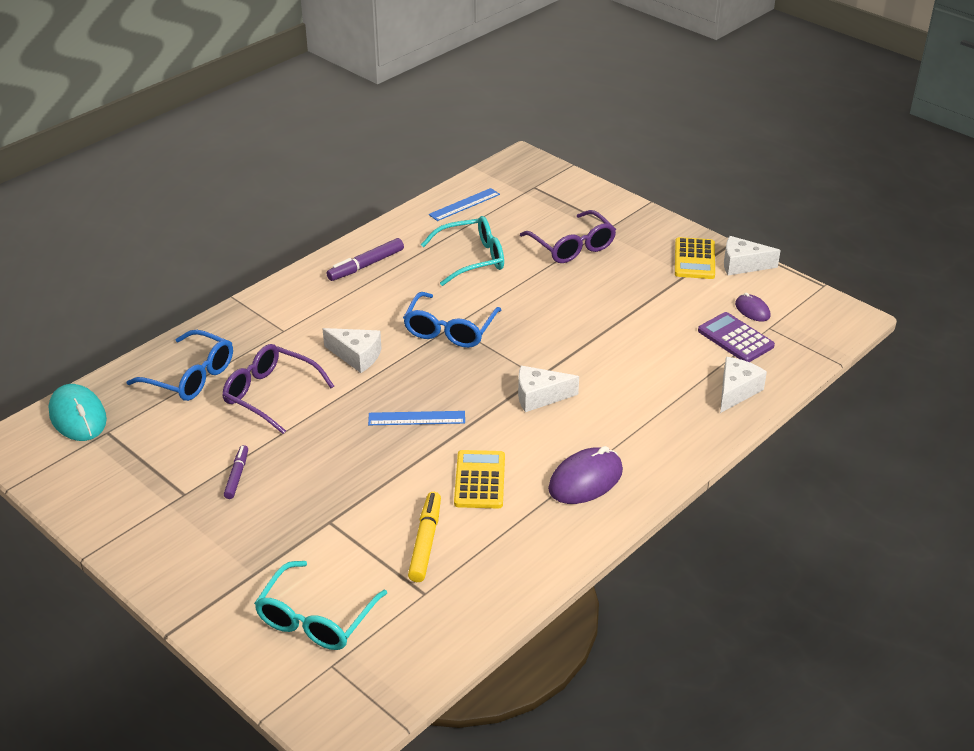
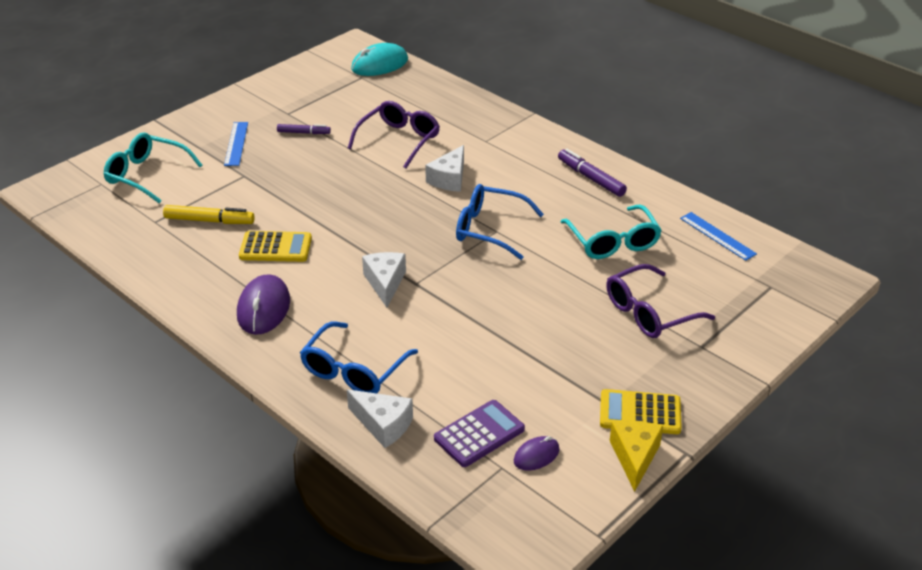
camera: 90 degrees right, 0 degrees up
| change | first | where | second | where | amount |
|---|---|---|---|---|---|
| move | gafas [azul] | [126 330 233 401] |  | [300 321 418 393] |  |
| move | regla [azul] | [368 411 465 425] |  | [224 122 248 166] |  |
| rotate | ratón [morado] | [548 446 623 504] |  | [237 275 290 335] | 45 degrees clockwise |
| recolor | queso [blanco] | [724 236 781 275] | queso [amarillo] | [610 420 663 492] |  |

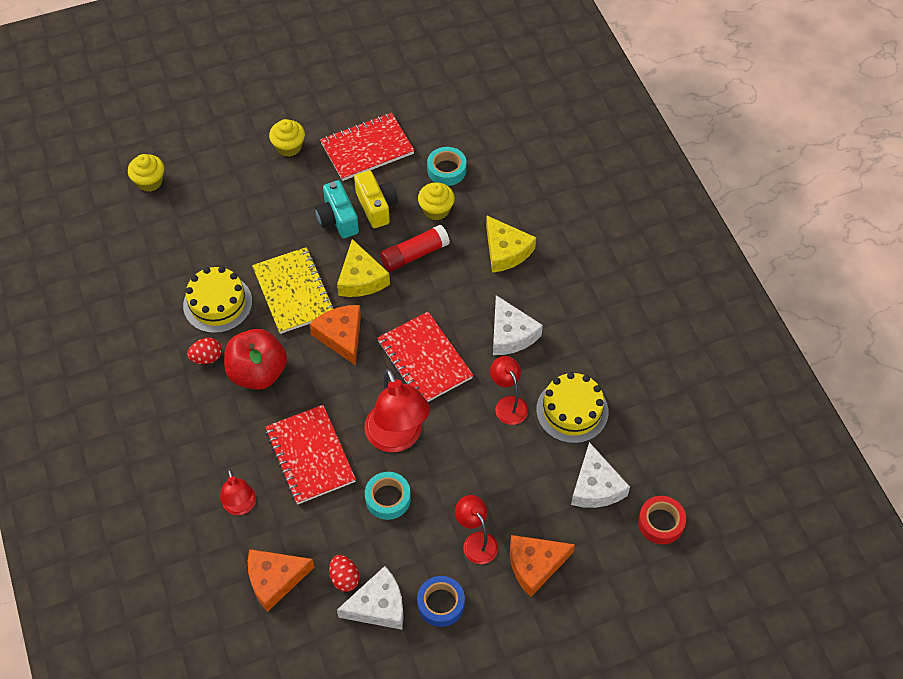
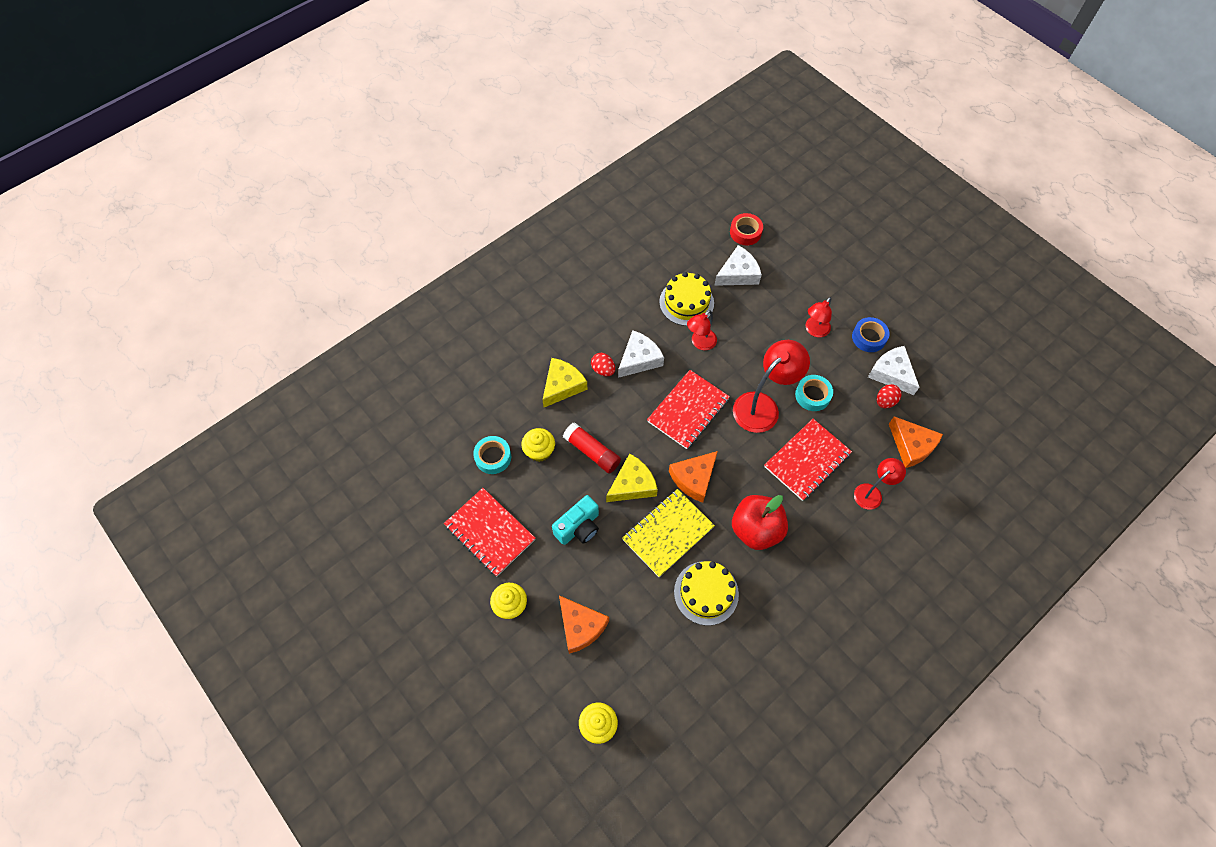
camera: 110 degrees left, 5 degrees up
| change | first | where | second | where | amount |
|---|---|---|---|---|---|
| move | huevo [rojo] | [187 338 222 364] |  | [591 353 615 376] |  |
| delete | cámara [amarillo] | [354 170 398 228] |  |  |  |
| move | queso [naranja] | [510 535 575 597] |  | [559 595 609 654] |  |

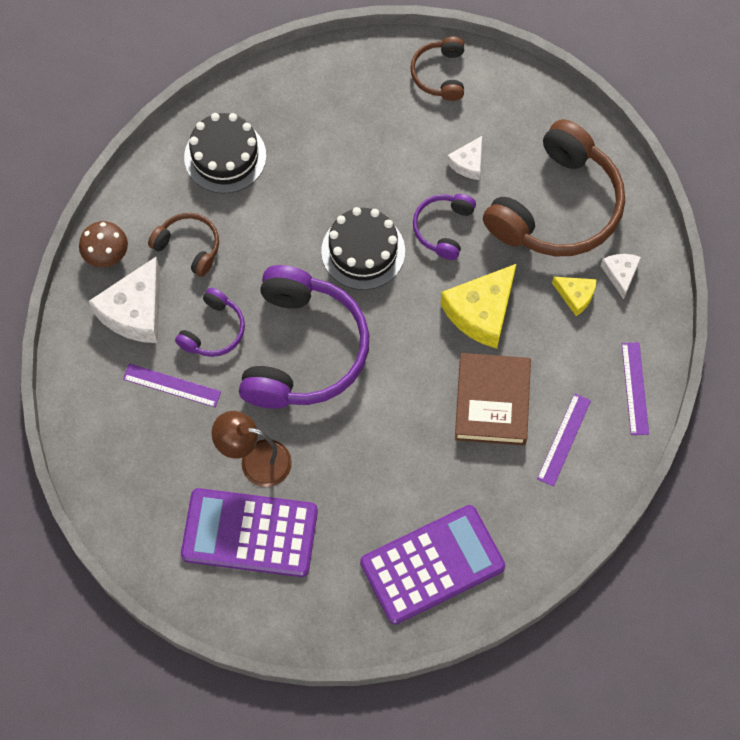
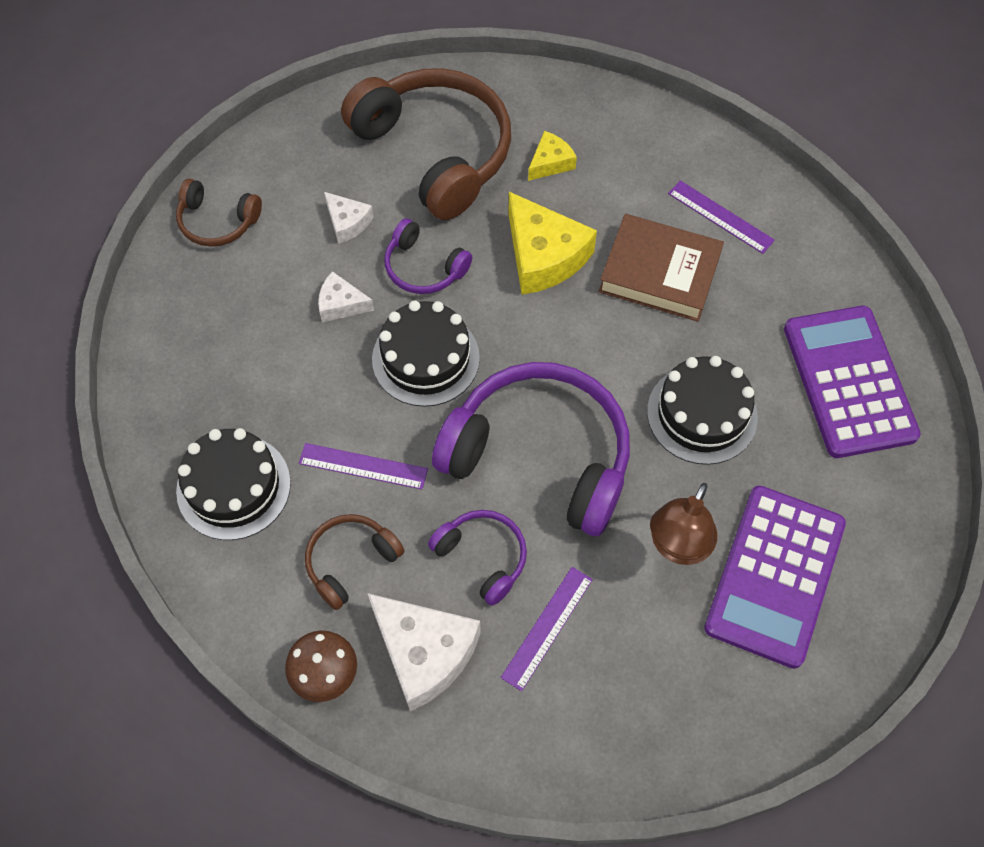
camera: 75 degrees left, 5 degrees down
| change | first | where | second | where | amount |
|---|---|---|---|---|---|
| move | queso [blanco] | [601 254 641 299] |  | [318 271 374 322] |  |
| move | regla [morado] | [622 342 649 435] |  | [299 443 428 490] |  |
| insert |  |  | tarta [negro] | [647 356 758 465] |  |

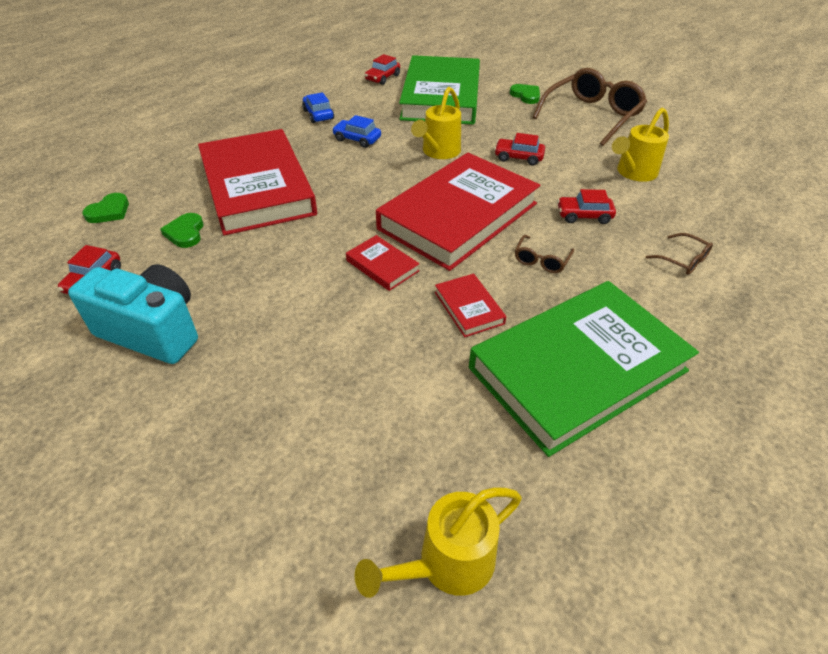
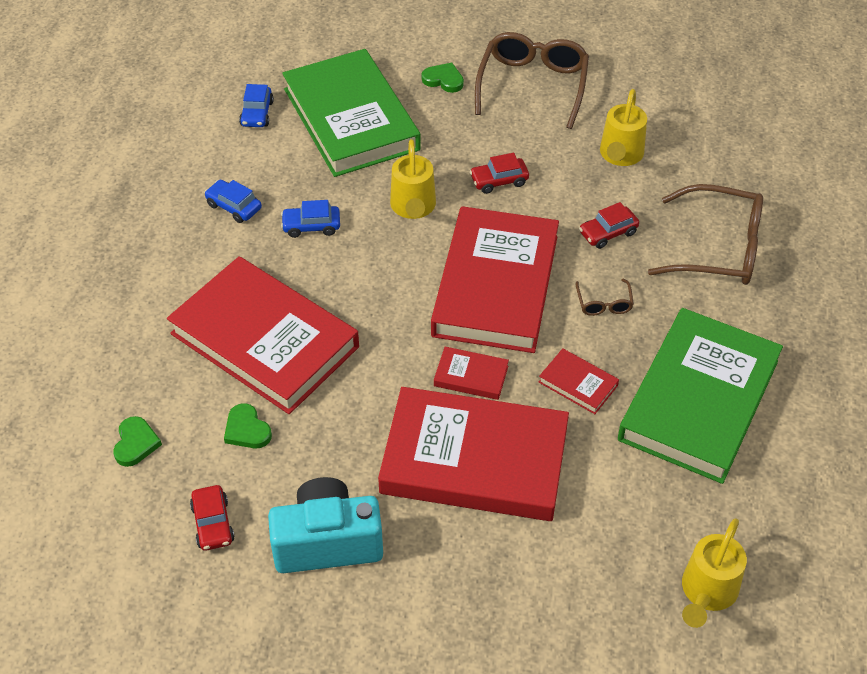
camera: 30 degrees left, 5 degrees up
| change | first | where | second | where | amount |
|---|---|---|---|---|---|
| recolor | coche [rojo] | [365 54 400 85] | coche [azul] | [239 84 274 127] |  |
| resize | gafas [marrón] | [646 233 713 275] |  | [648 184 763 285] | x2.24 |
| insert |  |  | libro [rojo] | [378 387 569 521] |  |

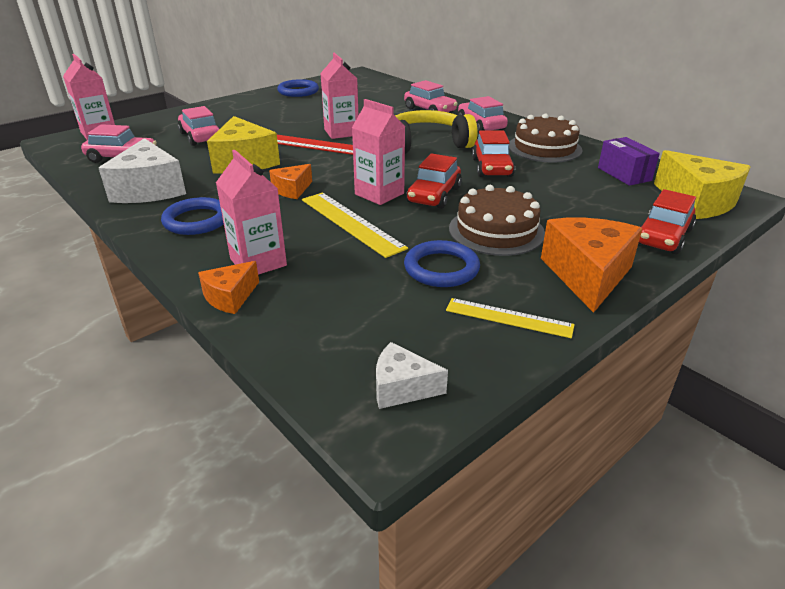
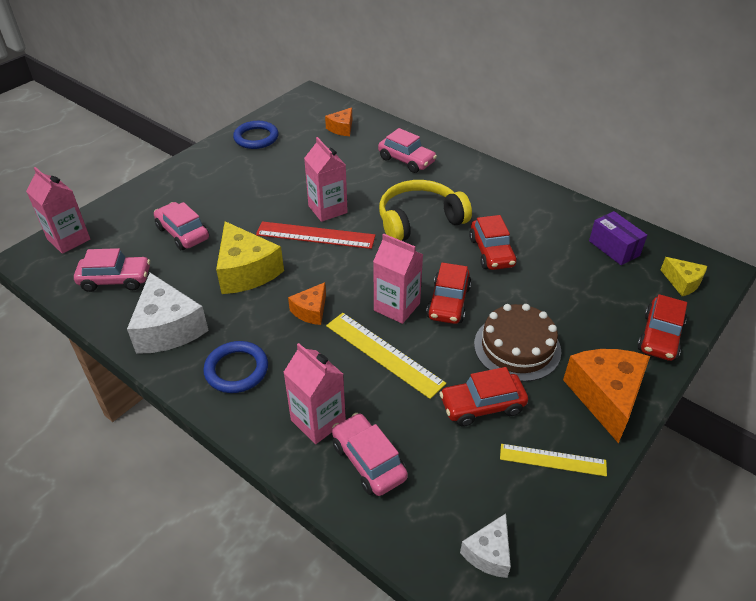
camera: 10 degrees left, 10 degrees up
| change | first | where | second | where | amount |
|---|---|---|---|---|---|
| move | queso [naranja] | [198 261 259 314] |  | [325 107 352 136] |  |
| rotate | queso [blanco] | [376 342 448 409] |  | [460 513 511 578] | 60 degrees counterclockwise |
| replace | anillo [azul] | [404 240 480 287] | coche [rojo] | [439 367 528 427] |  |
| move | coche [rosa] | [458 96 508 133] |  | [332 413 408 496] |  |
| delete | tarta [marrón] | [509 114 582 163] |  |  |  |
| resize | queso [amarillo] | [654 150 751 219] |  | [661 257 707 296] | x0.54 |

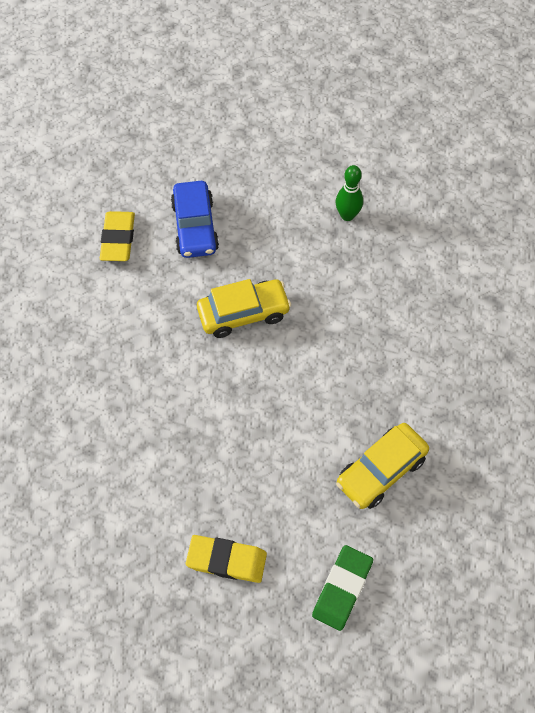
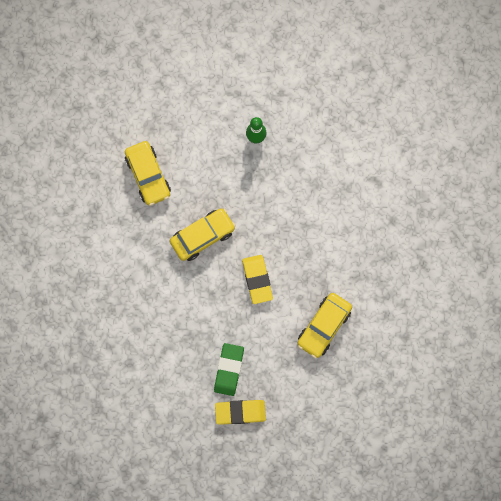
camera: 15 degrees left, 15 degrees up
| change | first | where | second | where | amount |
|---|---|---|---|---|---|
| move | goma de borrar [amarillo] | [100 211 135 261] |  | [242 255 273 304] |  |
| recolor | coche [azul] | [171 181 219 258] | coche [amarillo] | [125 141 171 206] |  |
| move | goma de borrar [verde] | [312 545 373 631] |  | [214 343 244 396] |  |

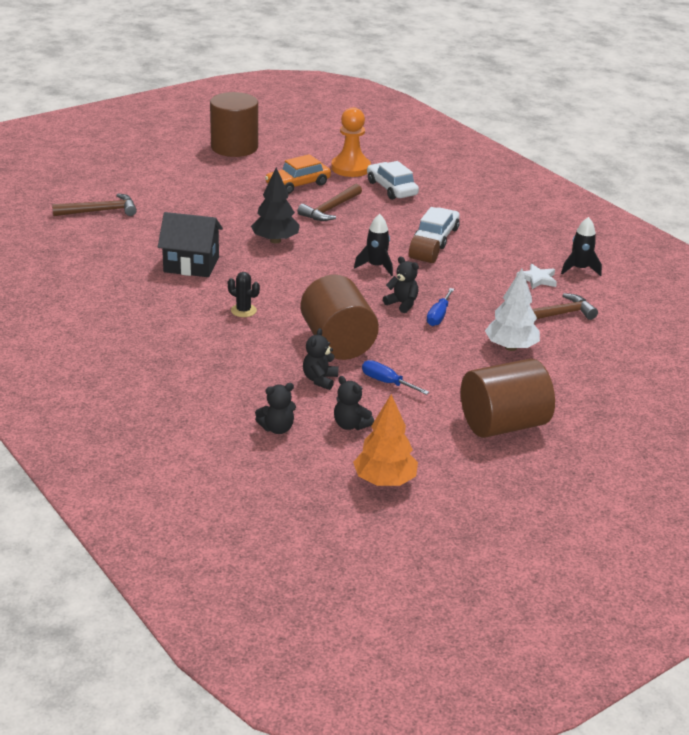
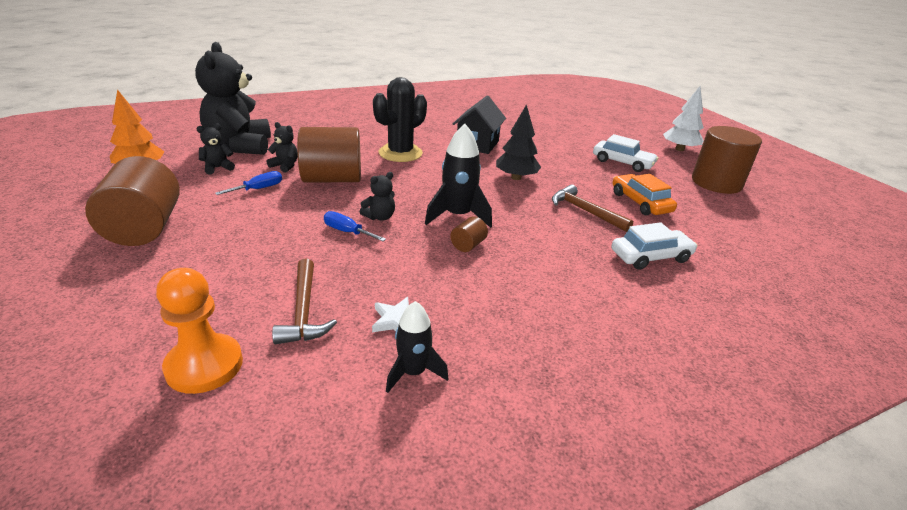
camera: 100 degrees right, 0 degrees up
| change | first | where | second | where | amount |
|---|---|---|---|---|---|
| delete | martillo [marrón] | [52 194 137 216] |  |  |  |
| resize | cactus [negro] | [228 272 260 317] |  | [373 77 427 162] | x2.14 |
| resize | osito [negro] | [255 383 296 434] |  | [195 42 271 155] | x2.38 |
| move | peón [naranja] | [331 107 371 177] |  | [156 268 243 394] |  |
| resize | cohete [negro] | [354 214 393 276] |  | [425 124 492 228] | x1.57 |
| move | coche [blanco] | [414 207 460 249] |  | [593 134 659 172] |  |
| move | árbol [blanco] | [485 268 540 351] |  | [663 86 704 151] |  |

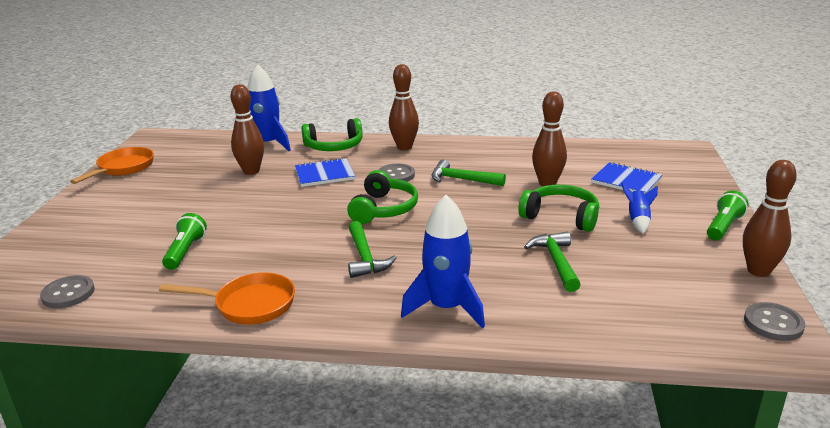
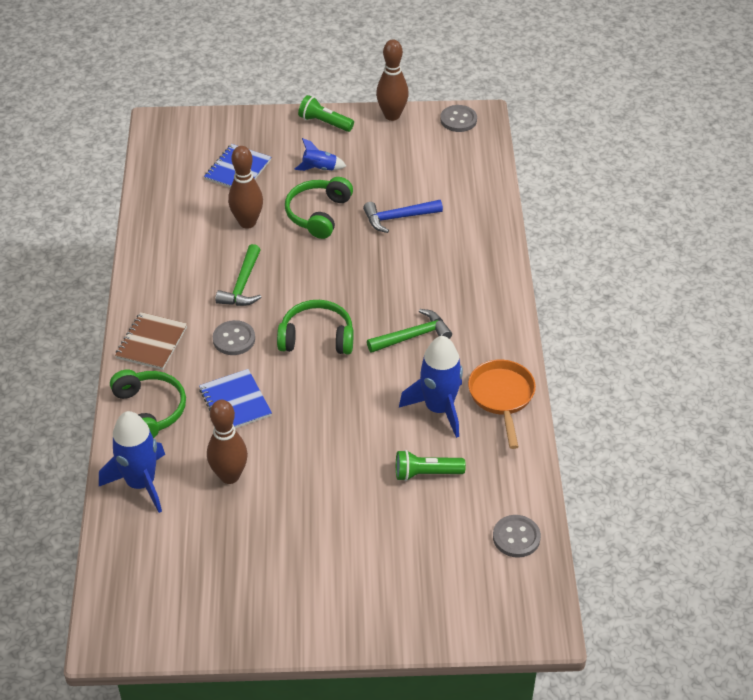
camera: 100 degrees left, 20 degrees up
| change | first | where | second | where | amount |
|---|---|---|---|---|---|
| delete | sartén [naranja] | [70 147 154 184] |  |  |  |
| replace | bolo [marrón] | [389 64 419 150] | cuaderno [marrón] | [115 312 187 370] |  |
| move | cohete [azul] | [401 195 485 328] |  | [399 336 463 438] |  |
| recolor | martillo [verde] | [524 232 581 292] | martillo [azul] | [363 200 443 233] |  |

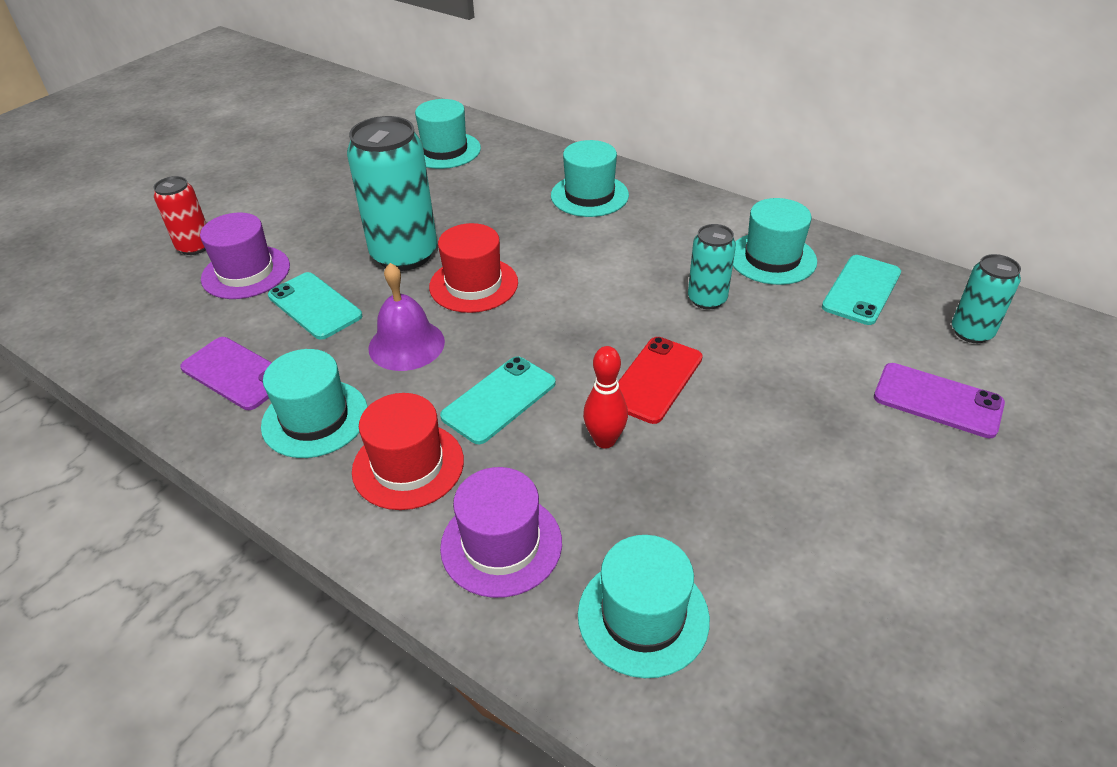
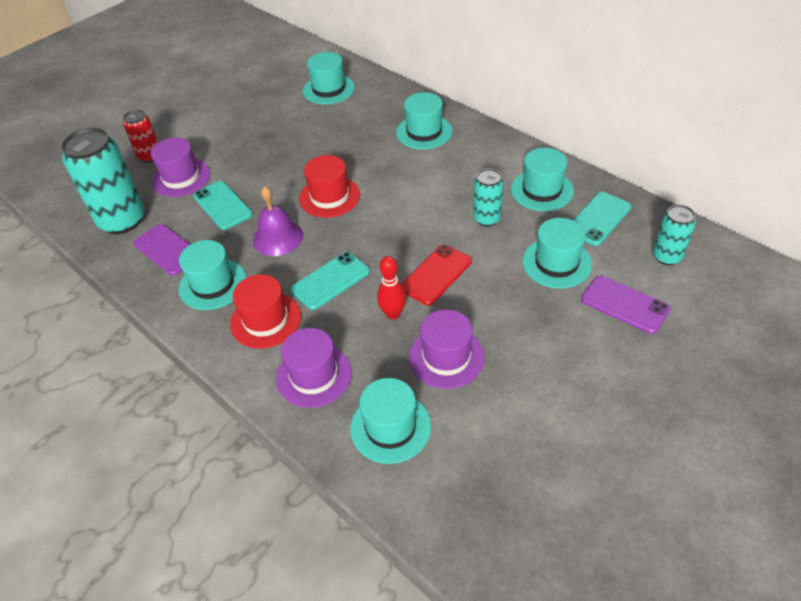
camera: 10 degrees right, 5 degrees up
| change | first | where | second | where | amount |
|---|---|---|---|---|---|
| move | lata [turquesa] | [347 116 437 271] |  | [61 127 145 234] |  |
| insert |  |  | sombrero [morado] | [409 310 485 389] |  |
| insert |  |  | sombrero [turquesa] | [523 218 592 289] |  |

